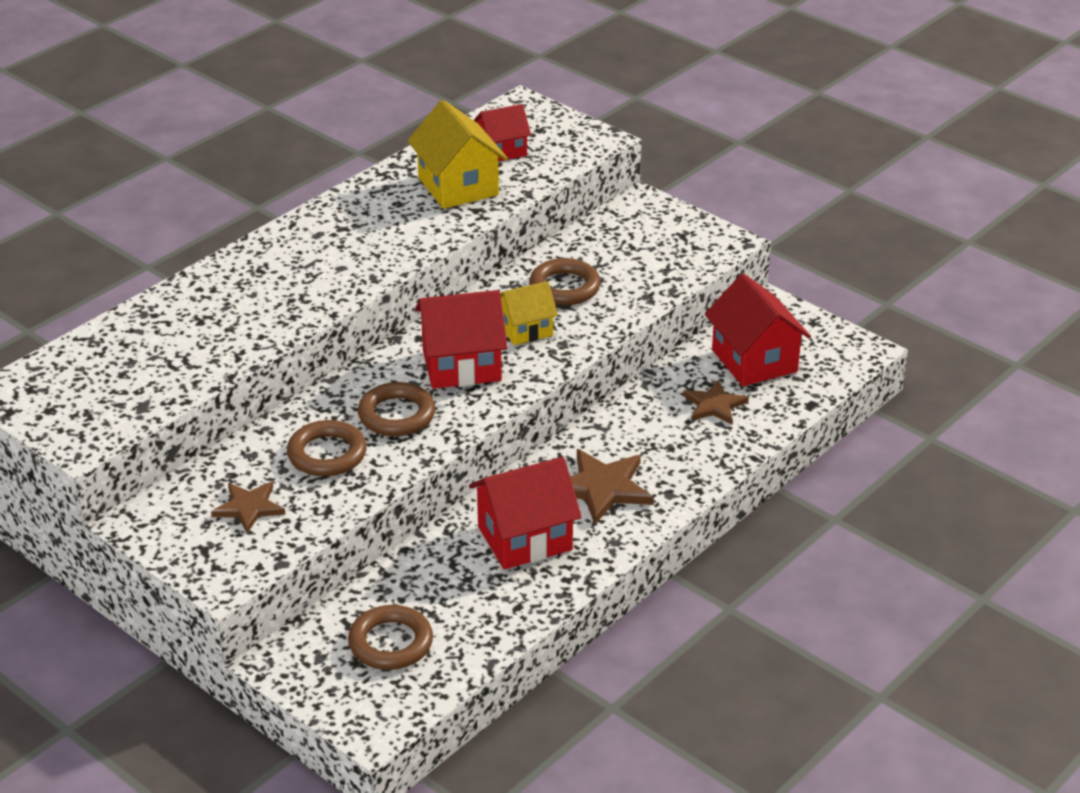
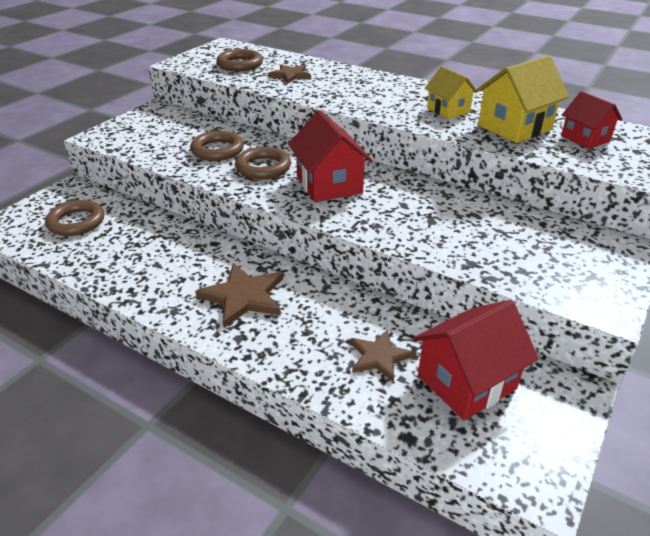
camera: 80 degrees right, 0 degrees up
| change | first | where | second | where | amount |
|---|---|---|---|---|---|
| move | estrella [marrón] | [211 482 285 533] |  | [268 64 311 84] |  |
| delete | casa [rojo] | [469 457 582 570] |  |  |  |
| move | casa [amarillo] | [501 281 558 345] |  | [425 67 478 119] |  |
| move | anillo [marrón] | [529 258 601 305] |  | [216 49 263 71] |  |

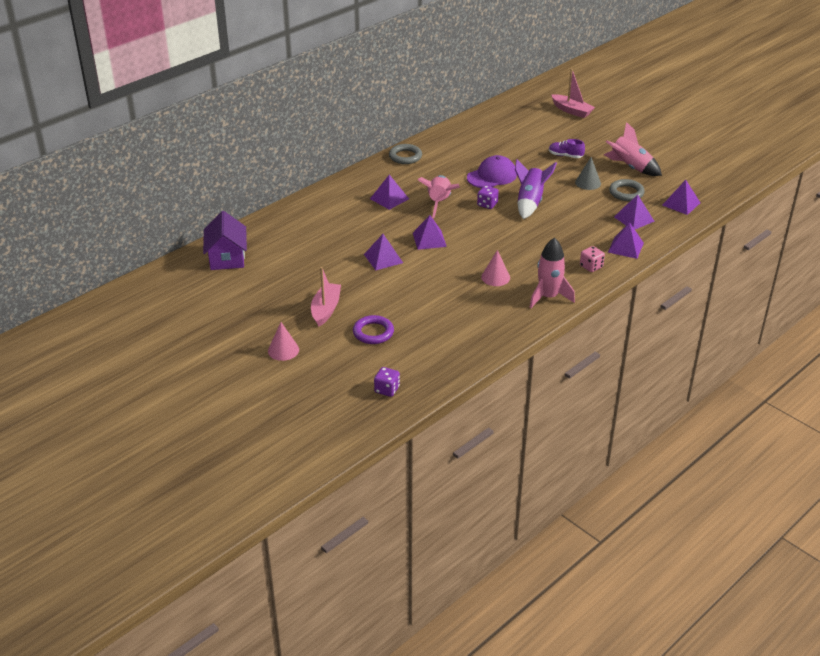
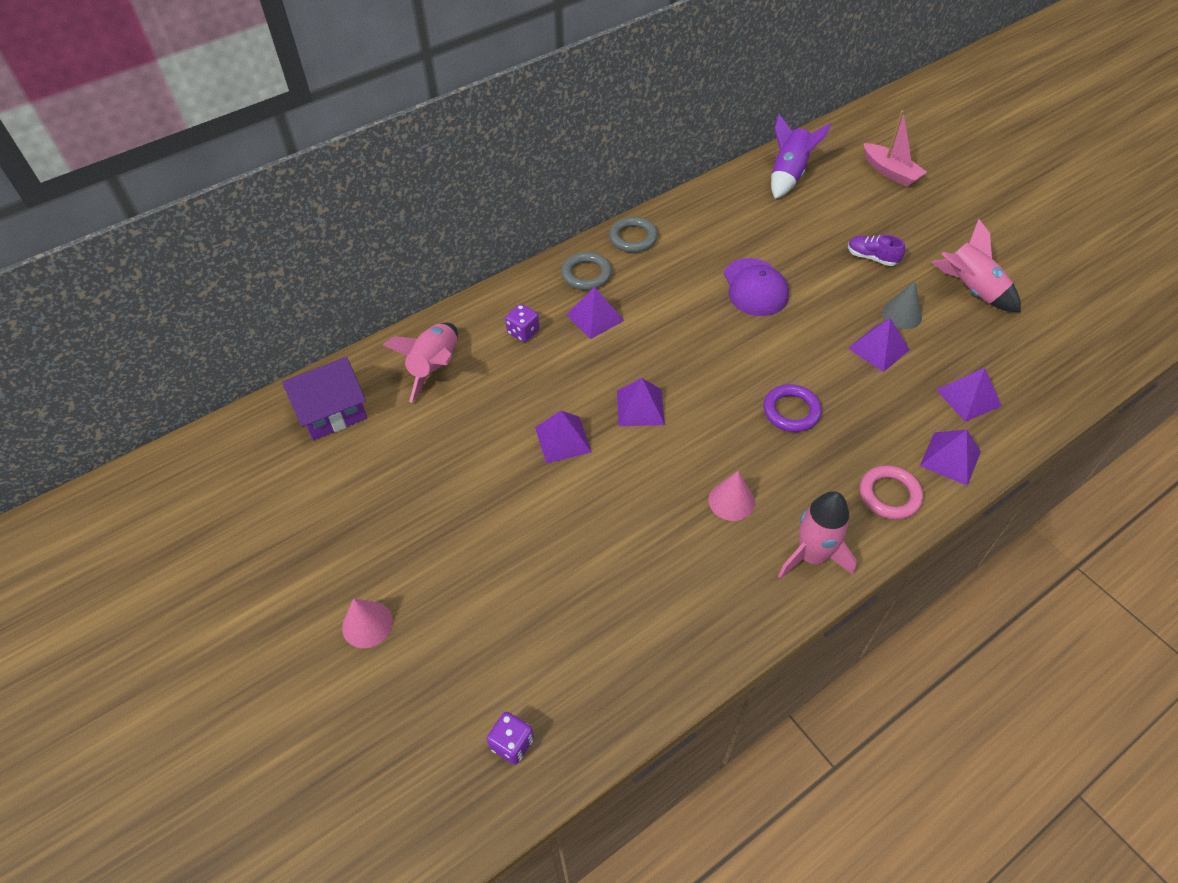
camera: 10 degrees right, 15 degrees up
| change | first | where | second | where | amount |
|---|---|---|---|---|---|
| rotate | casa [morado] | [203 211 247 270] |  | [282 357 367 440] | 60 degrees clockwise |
| delete | barco [rosa] | [311 267 341 327] |  |  |  |
| move | anillo [morado] | [353 315 394 344] |  | [763 384 822 432] |  |
| move | cohete [rosa] | [418 175 460 218] |  | [383 323 458 403] |  |
| rotate | gorra [morado] | [467 155 517 188] |  | [724 258 789 316] | 105 degrees clockwise |
| move | dado [morado] | [477 185 499 209] |  | [505 304 539 342] |  |
| move | cohete [morado] | [515 159 557 219] |  | [771 114 832 199] |  |
| replace | dado [rosa] | [580 246 605 272] | anillo [rosa] | [860 465 923 520] |  |
| move | anillo [gris] | [609 179 645 201] |  | [561 252 612 290] |  |
| move | pirámide [morado] | [662 180 701 215] |  | [848 318 910 372] |  |

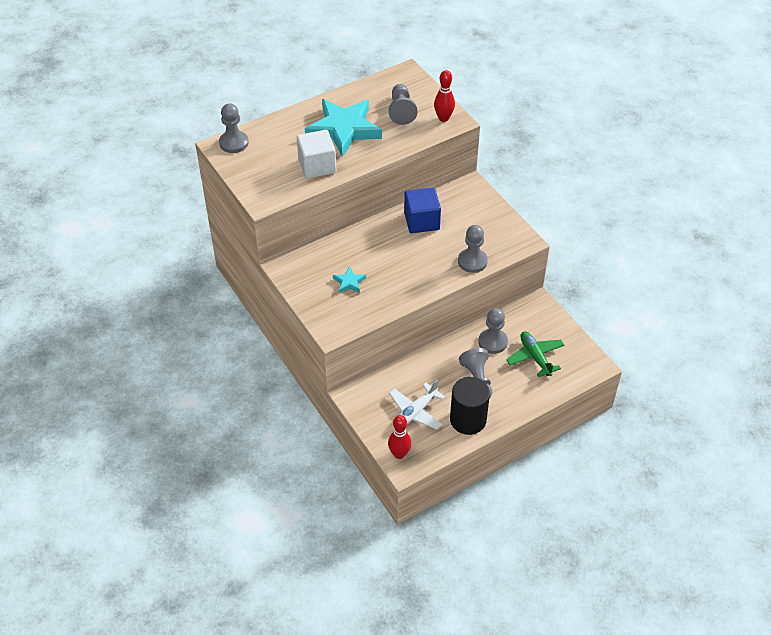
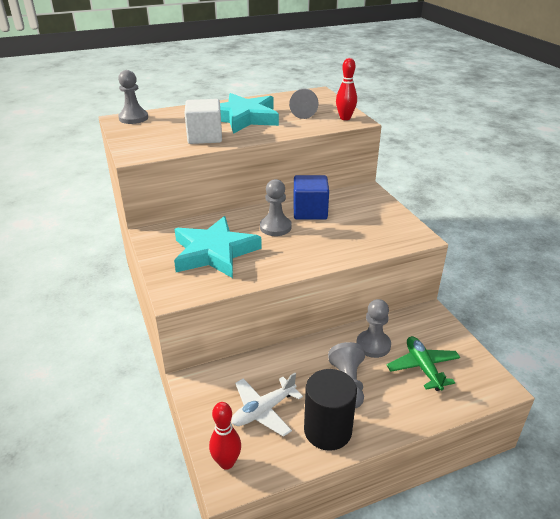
camera: 10 degrees right, 15 degrees down
| change | first | where | second | where | amount |
|---|---|---|---|---|---|
| resize | estrella [turquesa] | [333 266 366 293] |  | [174 216 262 278] | x2.37 |
| move | peón [gris] | [458 225 488 273] |  | [260 179 292 236] |  |

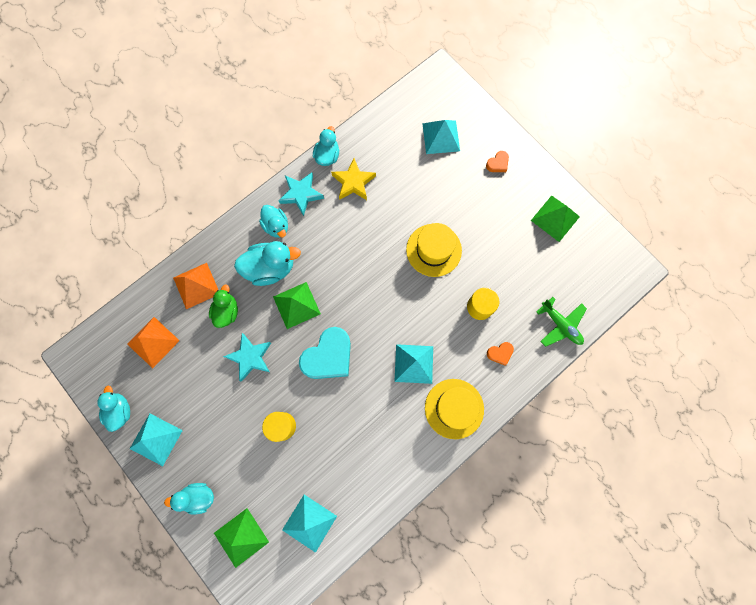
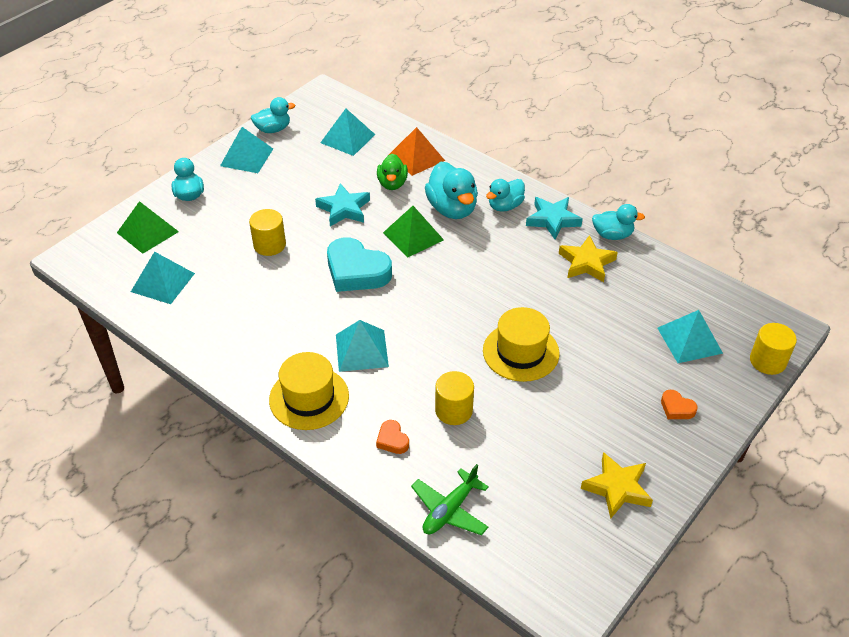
camera: 80 degrees right, 30 degrees down
| change | first | where | second | where | amount |
|---|---|---|---|---|---|
| recolor | pirámide [naranja] | [127 317 180 368] | pirámide [turquesa] | [320 109 375 156] |  |
| rotate | pato [verde] | [209 284 238 328] |  | [377 154 408 190] | 90 degrees clockwise |
| replace | pirámide [verde] | [531 196 580 242] | estrella [amarillo] | [581 452 653 519] |  |
| insert |  |  | cilindro [amarillo] | [750 323 797 375] |  |

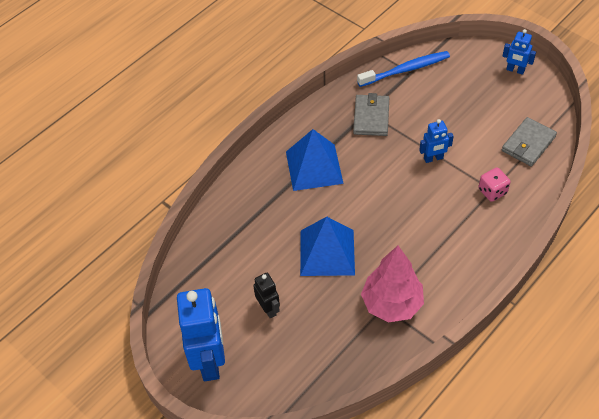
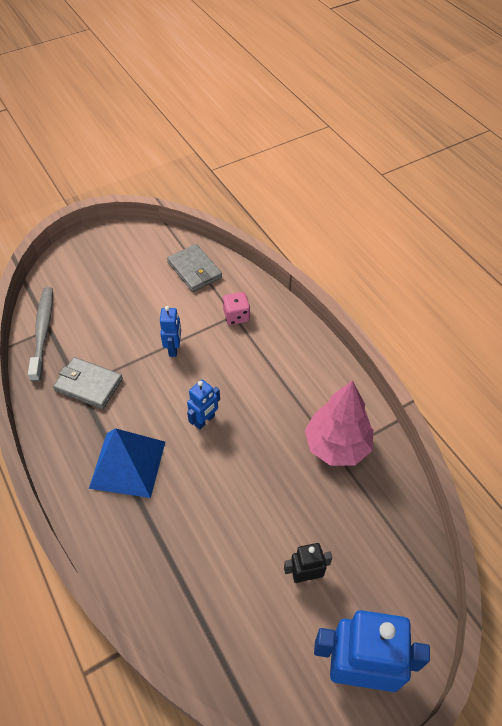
camera: 75 degrees left, 0 degrees up
| change | first | where | second | where | amount |
|---|---|---|---|---|---|
| delete | pirámide [azul] | [300 217 355 276] |  |  |  |
| recolor | cepillo de dientes [azul] | [357 51 450 87] | cepillo de dientes [gris] | [28 287 53 382] |  |
| move | robot [azul] | [502 29 536 75] |  | [187 380 220 430] |  |

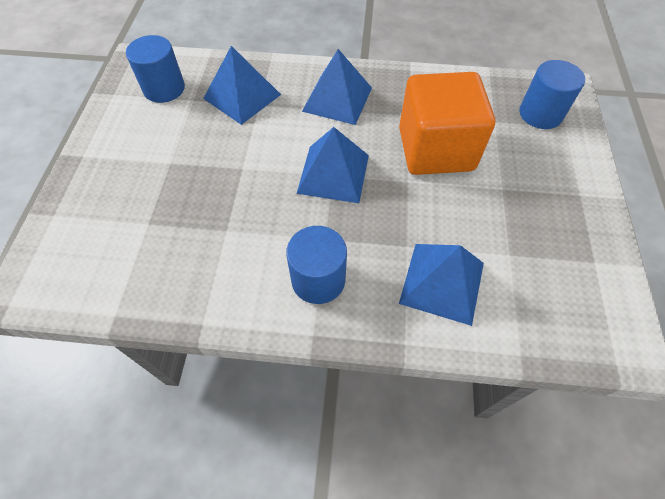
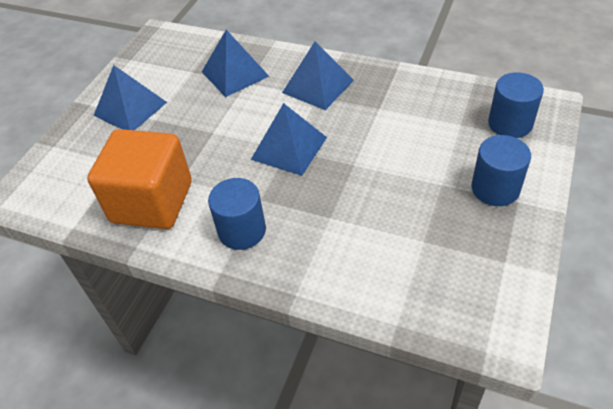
camera: 20 degrees right, 10 degrees down
| change | first | where | second | where | amount |
|---|---|---|---|---|---|
| move | cilindro [azul] | [126 35 185 103] |  | [471 135 531 206] |  |
| move | cubo [naranja] | [399 72 495 175] |  | [87 129 192 229] |  |
| move | pirámide [azul] | [399 244 484 326] |  | [94 65 167 130] |  |

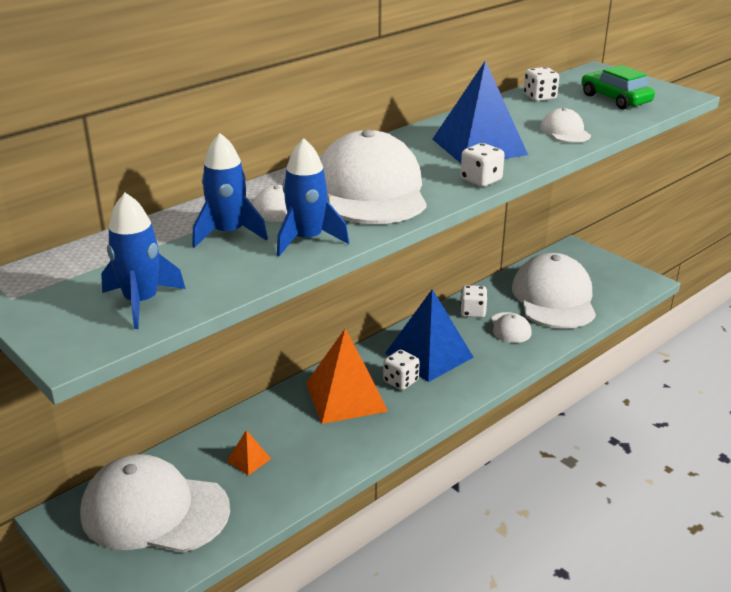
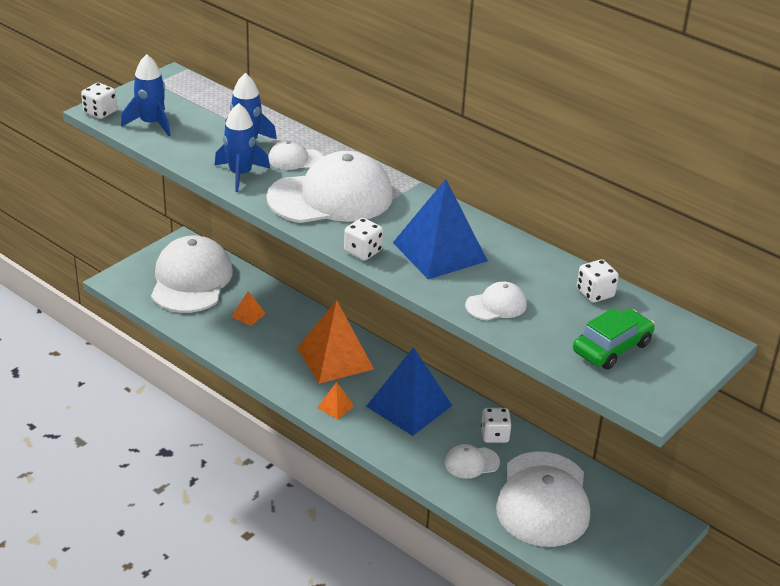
camera: 80 degrees right, 5 degrees up
| change | first | where | second | where | amount |
|---|---|---|---|---|---|
| move | dado [blanco] | [383 350 420 390] |  | [81 83 117 119] |  |
| rotate | gorra [blanco] | [512 253 596 329] |  | [496 452 590 547] | 105 degrees clockwise |
| insert |  |  | pirámide [naranja] | [317 382 354 419] |  |

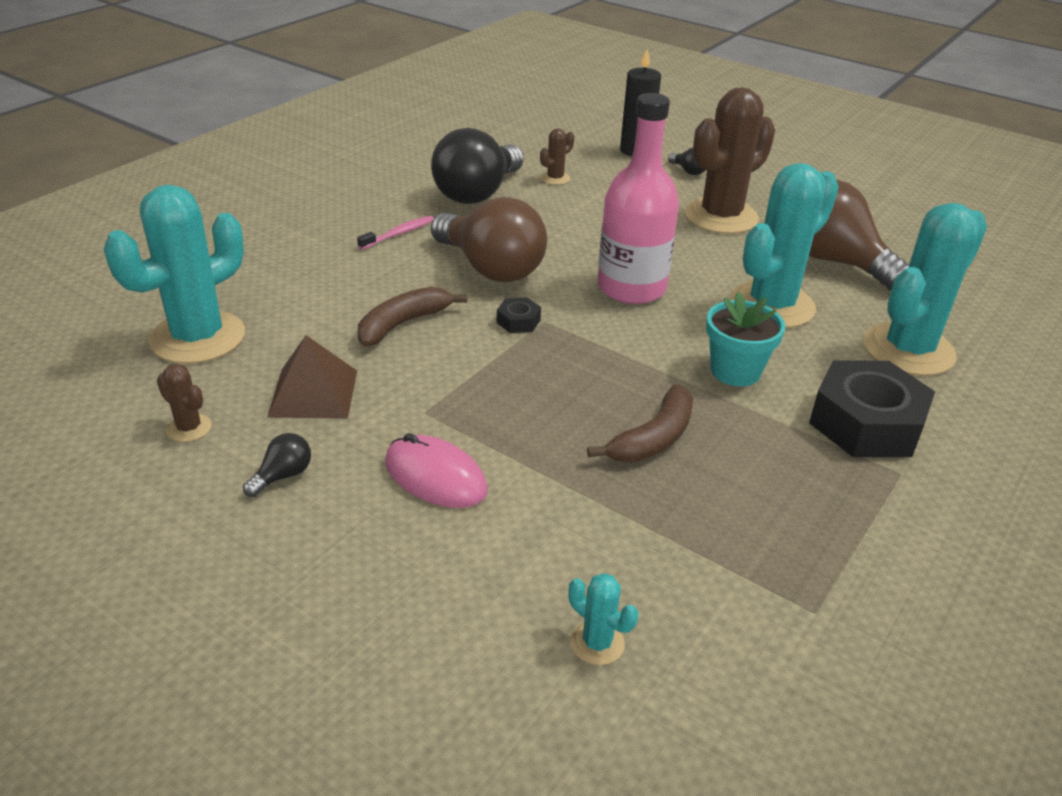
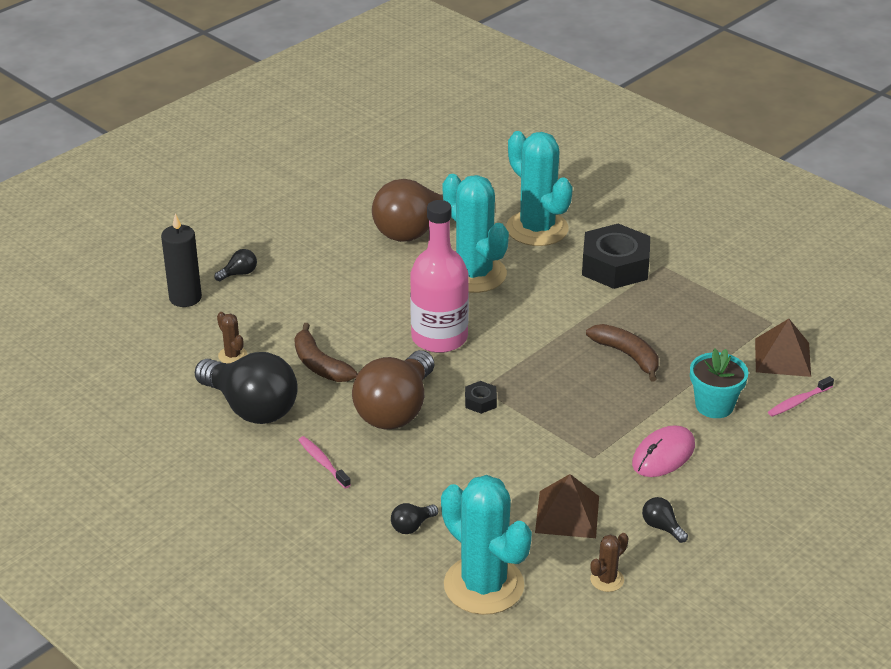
camera: 80 degrees left, 0 degrees up
| change | first | where | second | where | amount |
|---|---|---|---|---|---|
| move | plátano [marrón] | [358 287 467 347] |  | [294 323 357 382] |  |
| rotate | bombilla [marrón] | [431 197 547 282] |  | [352 350 434 430] | 150 degrees clockwise |
| replace | cactus [turquesa] | [568 573 638 665] | cepillo de dientes [rosa] | [768 376 834 417] |  |
| delete | cactus [marrón] | [685 87 775 234] |  |  |  |
| move | maceta [turquesa] | [706 292 786 386] |  | [690 349 749 418] |  |
| insert |  |  | bombilla [negro] | [391 503 438 534] |  |
| insert |  |  | pirámide [marrón] | [755 319 811 377] |  |

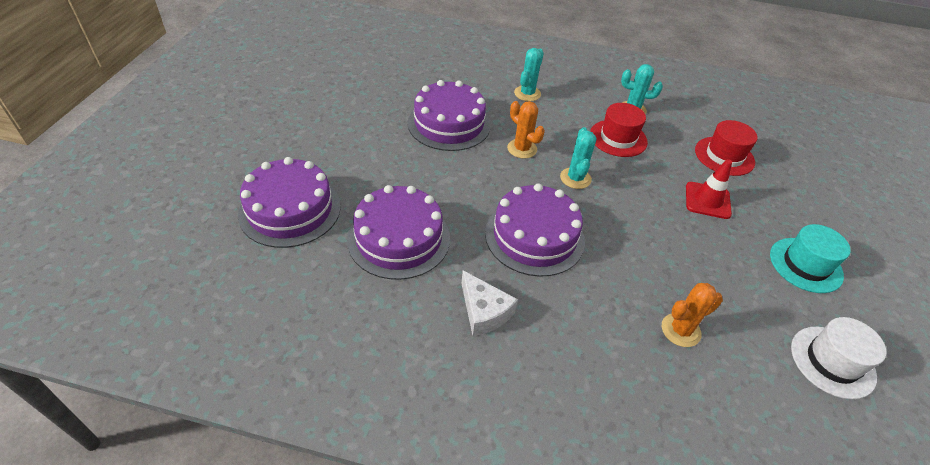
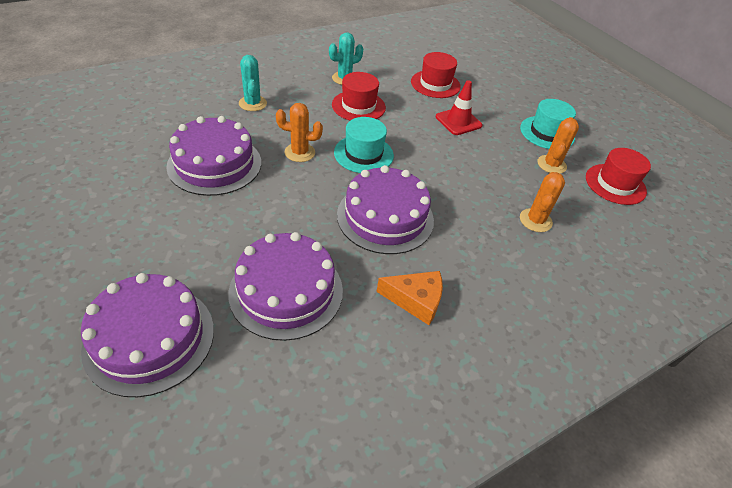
camera: 45 degrees left, 0 degrees up
| change | first | where | second | where | amount |
|---|---|---|---|---|---|
| recolor | queso [blanco] | [461 271 518 336] | queso [naranja] | [377 271 443 325] |  |
| replace | cactus [turquesa] | [560 127 596 189] | sombrero [turquesa] | [334 117 394 173] |  |
| recolor | sombrero [blanco] | [791 317 886 399] | sombrero [rojo] | [586 148 651 205] |  |
| insert |  |  | cactus [naranja] | [537 117 579 174] |  |

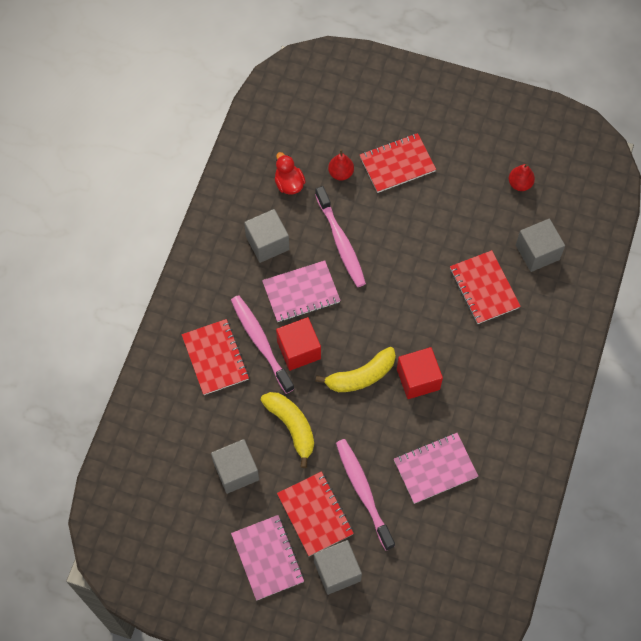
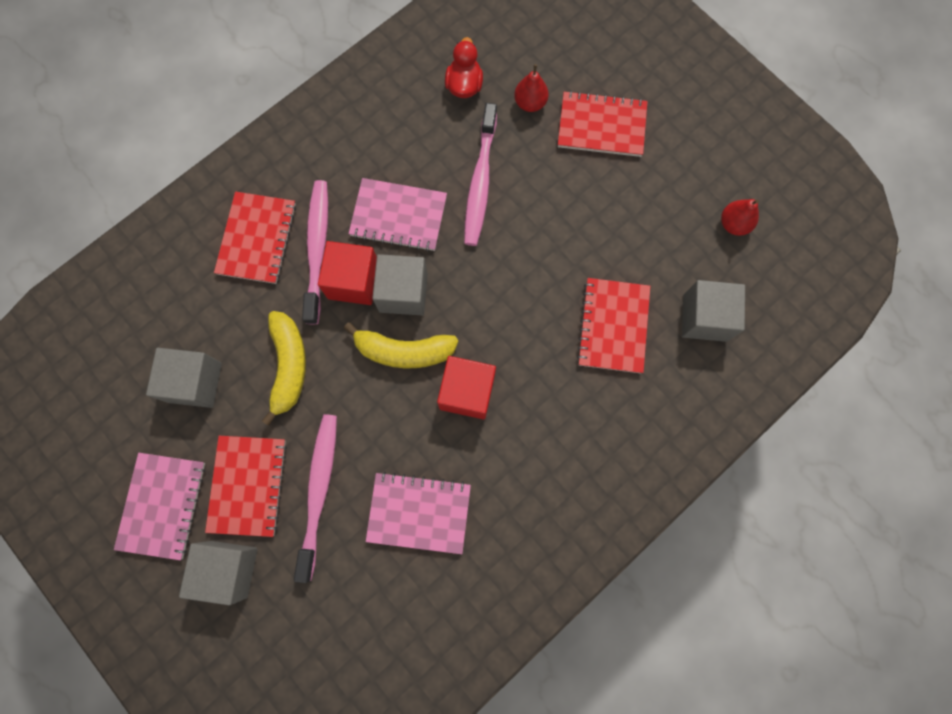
camera: 30 degrees right, 10 degrees up
| change | first | where | second | where | amount |
|---|---|---|---|---|---|
| move | cubo [gris] | [244 209 289 263] |  | [372 254 428 316] |  |

